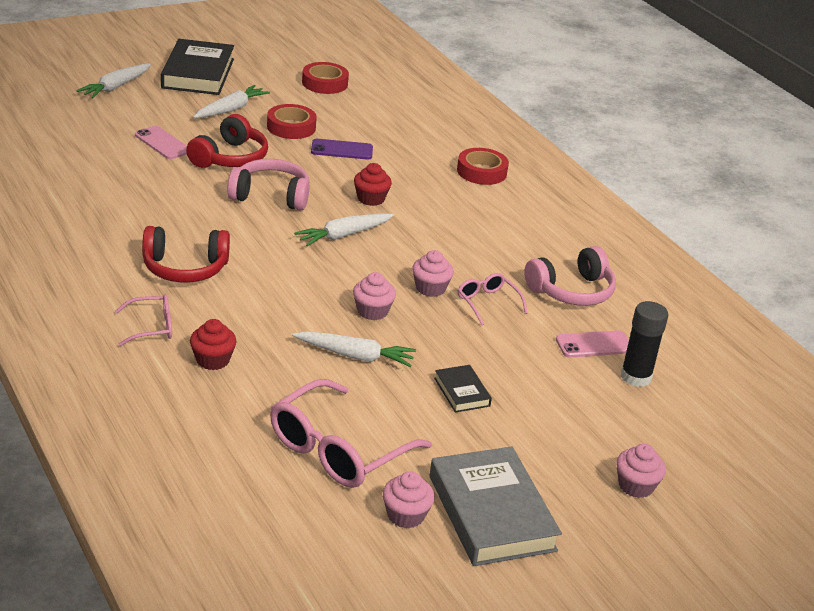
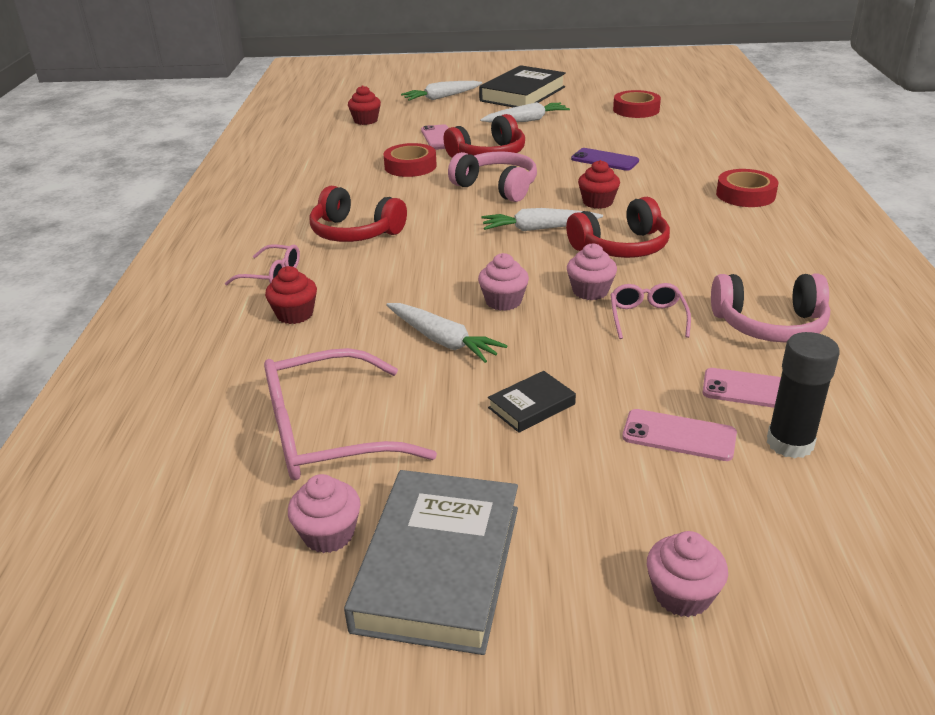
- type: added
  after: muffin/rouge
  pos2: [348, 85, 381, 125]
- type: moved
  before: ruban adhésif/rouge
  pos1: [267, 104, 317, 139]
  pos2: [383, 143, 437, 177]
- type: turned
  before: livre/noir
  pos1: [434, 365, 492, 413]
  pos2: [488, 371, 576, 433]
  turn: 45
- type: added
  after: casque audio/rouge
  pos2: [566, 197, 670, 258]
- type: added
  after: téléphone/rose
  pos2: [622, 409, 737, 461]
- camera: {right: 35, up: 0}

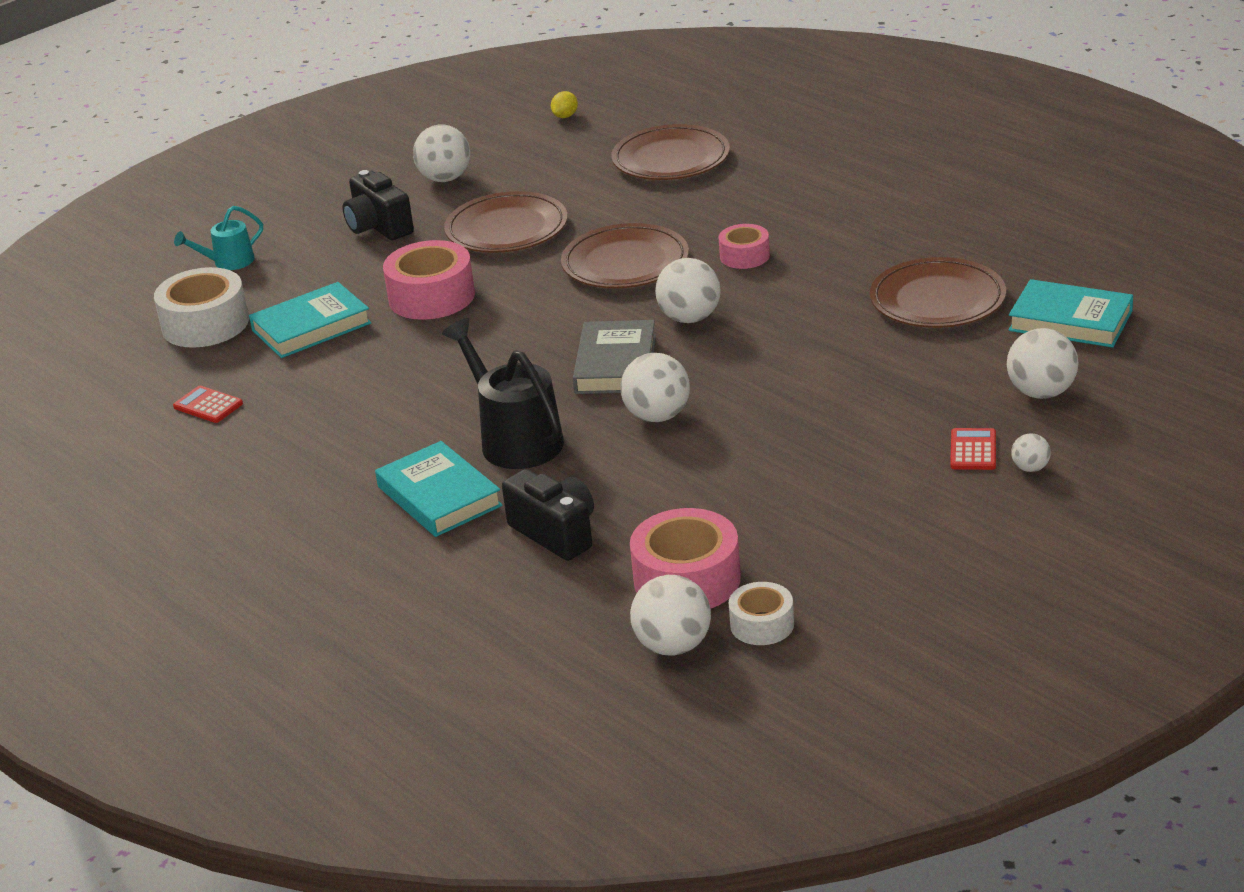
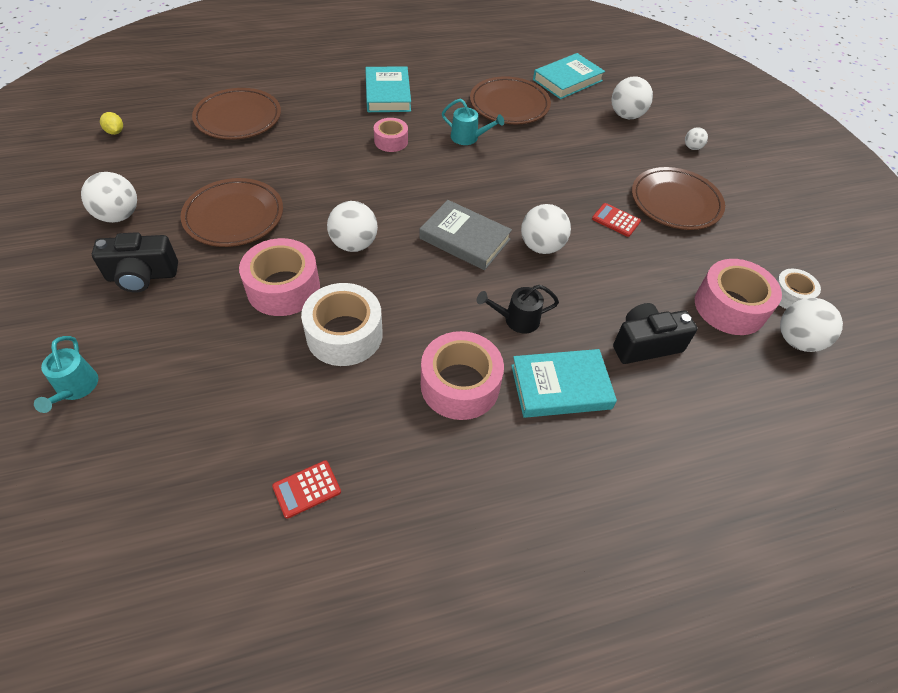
- type: moved
  before: ruban adhésif/blanc
  pos1: [154, 267, 249, 348]
  pos2: [301, 283, 383, 366]
- type: moved
  before: balle/blanc
  pos1: [655, 258, 721, 323]
  pos2: [327, 201, 378, 252]
- type: moved
  before: livre/turquoise
  pos1: [249, 282, 371, 358]
  pos2: [365, 67, 411, 112]
- type: added
  after: ruban adhésif/rose
  pos2: [421, 331, 504, 420]
- type: added
  after: arrosoir/turquoise
  pos2: [442, 99, 504, 145]
- type: resized
  before: arrosoir/noir
  pos1: [442, 318, 564, 469]
  pos2: [477, 285, 559, 333]
  scale: 0.57
- type: moved
  before: calculatrice/rouge
  pos1: [950, 428, 996, 470]
  pos2: [592, 203, 641, 237]
- type: moved
  before: assiette/marron
  pos1: [561, 223, 689, 288]
  pos2: [632, 167, 725, 230]
- camera: {right: -70, up: 20}

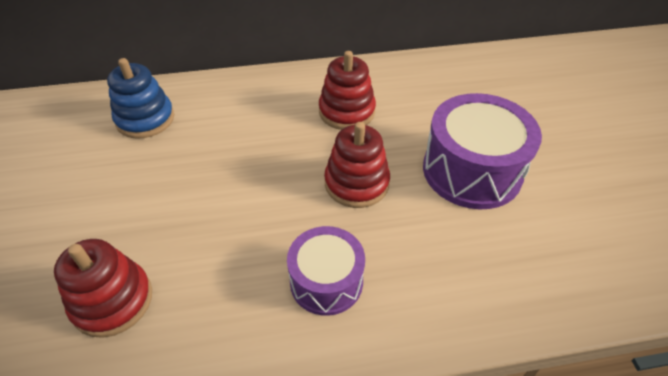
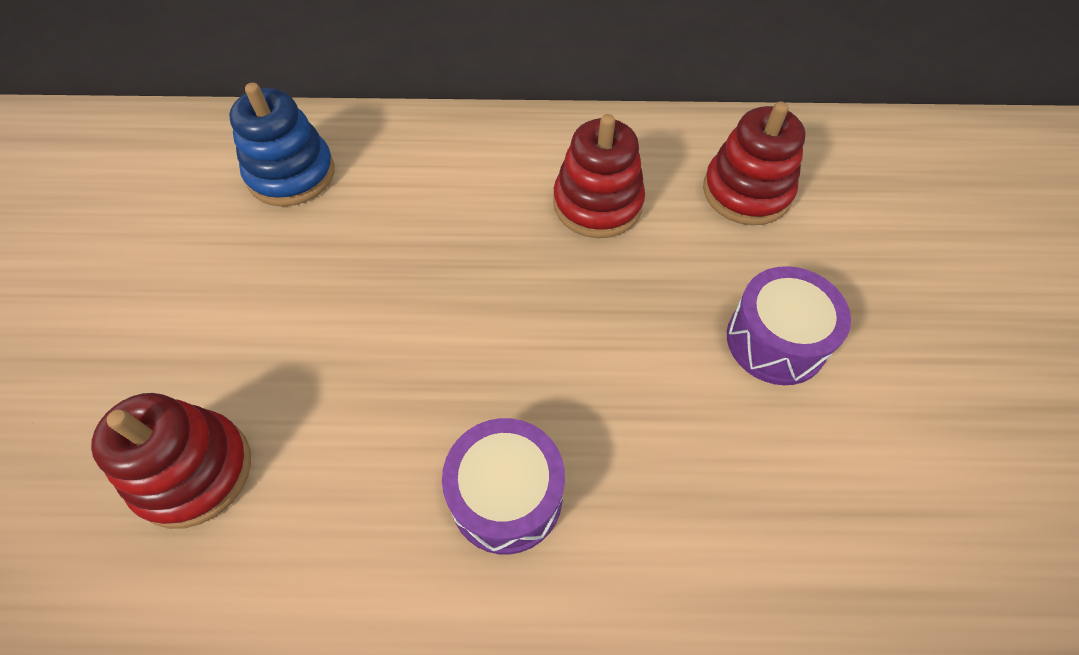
- type: moved
  before: jouet à empiler/rouge
  pos1: [324, 122, 390, 208]
  pos2: [703, 102, 806, 225]
- type: resized
  before: tambour/violet
  pos1: [423, 93, 542, 209]
  pos2: [727, 266, 851, 385]
  scale: 0.62
- camera: {right: 10, up: 10}

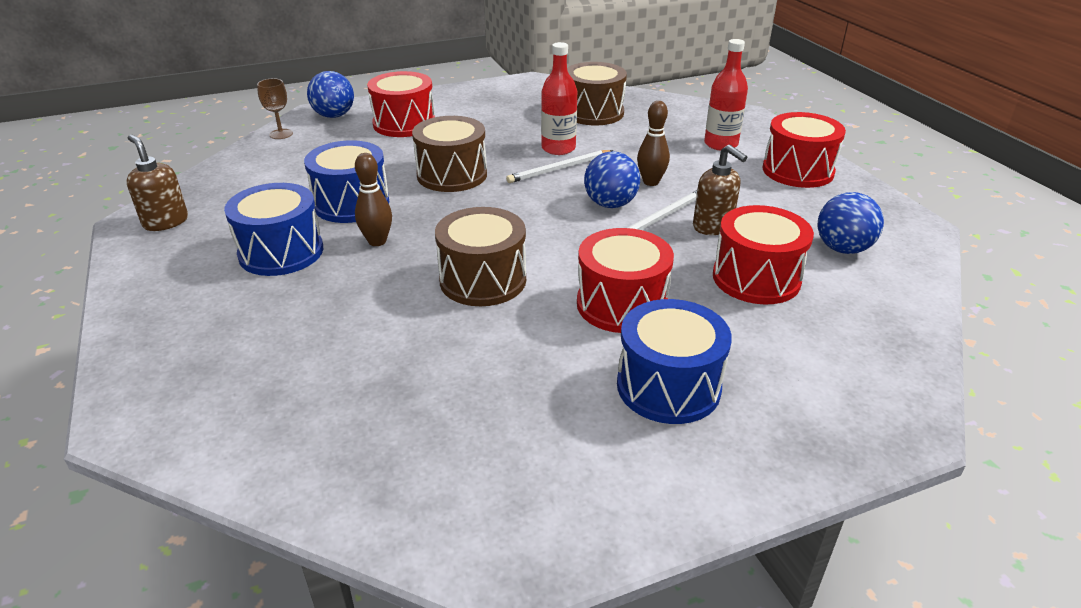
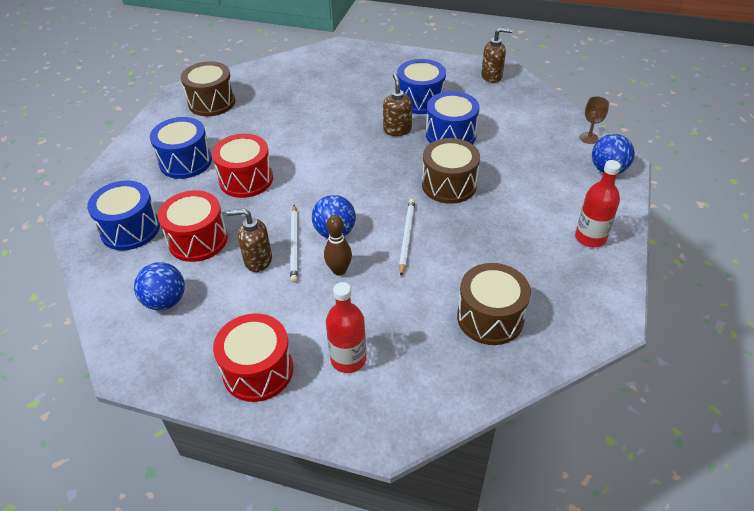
- type: added
  after: tambour/bleu
  pos2: [87, 180, 160, 250]
- type: moved
  before: tambour/marron
  pos1: [435, 207, 526, 306]
  pos2: [181, 61, 236, 116]
- type: replaced
  before: quille/marron
  after: distributeur de savon/marron
  pos1: [355, 153, 392, 246]
  pos2: [383, 73, 412, 136]
- type: moved
  before: bouteille/rouge
  pos1: [541, 42, 577, 155]
  pos2: [575, 160, 621, 247]
- type: removed
  before: tambour/rouge
  pos1: [367, 71, 435, 137]
- camera: {right: 130, up: 10}

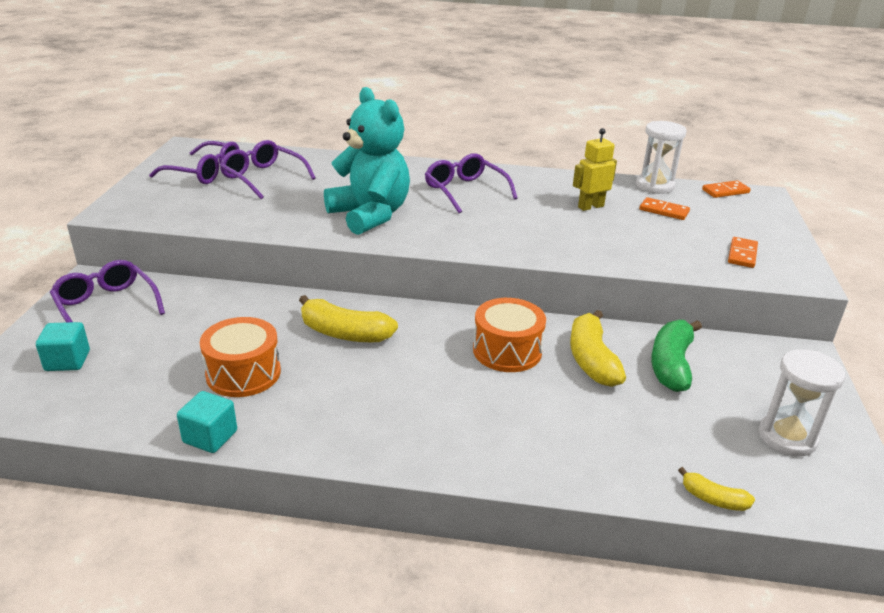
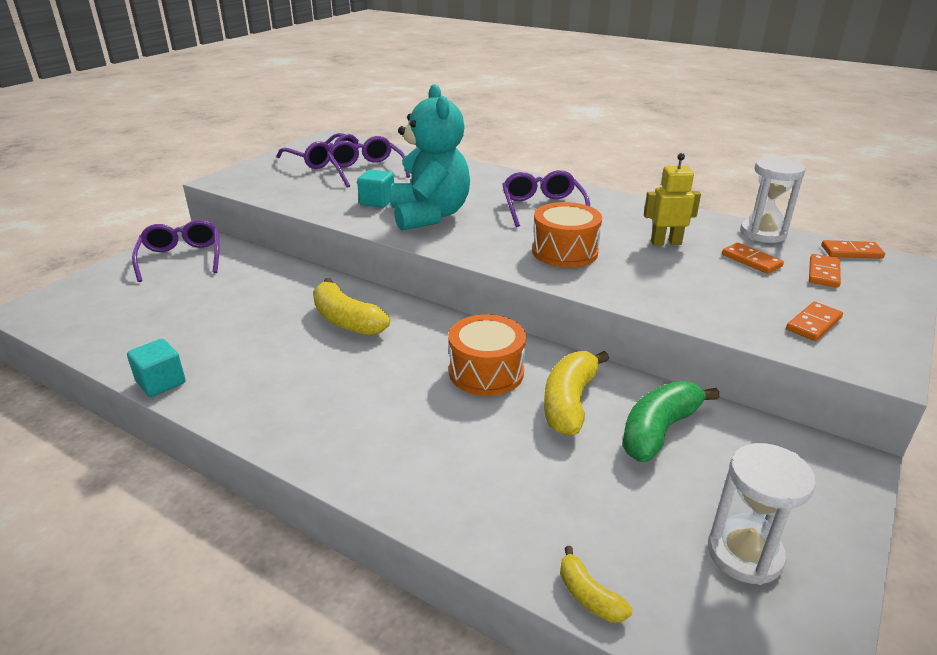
- type: moved
  before: cube/turquoise
  pos1: [36, 322, 90, 371]
  pos2: [357, 169, 394, 208]
- type: moved
  before: tambour/orange
  pos1: [200, 317, 281, 397]
  pos2: [532, 202, 602, 268]
- type: added
  after: domino/orange
  pos2: [809, 254, 841, 288]
- camera: {right: 25, up: 0}

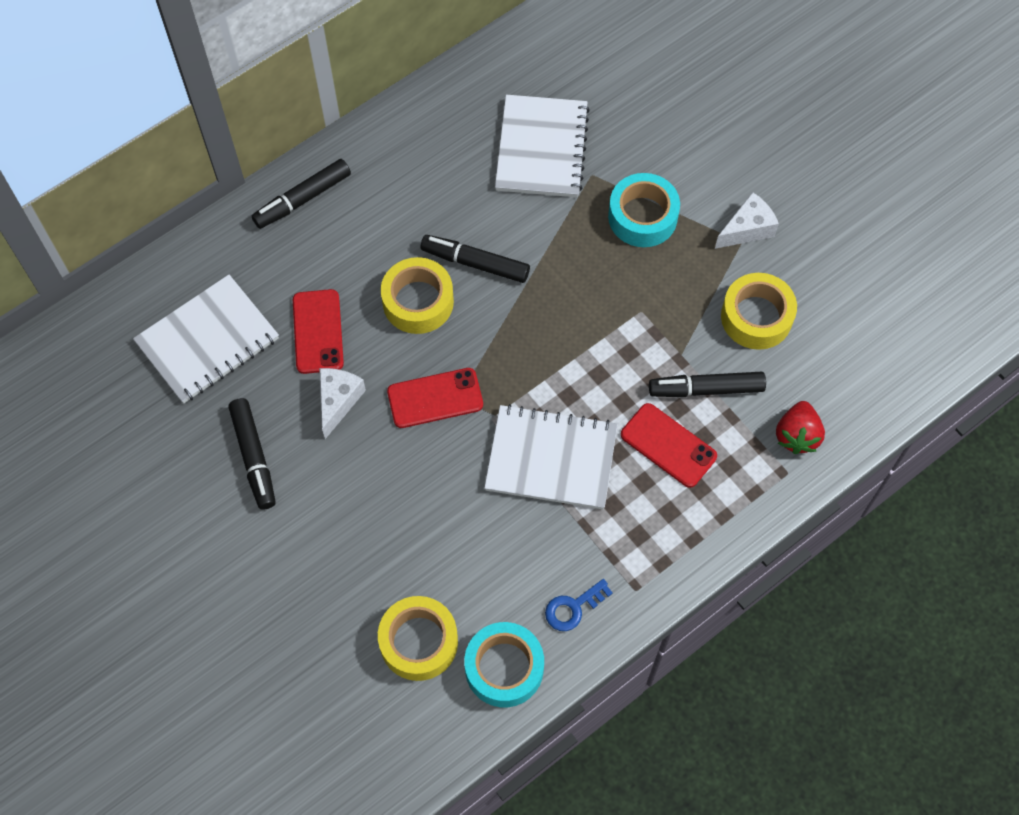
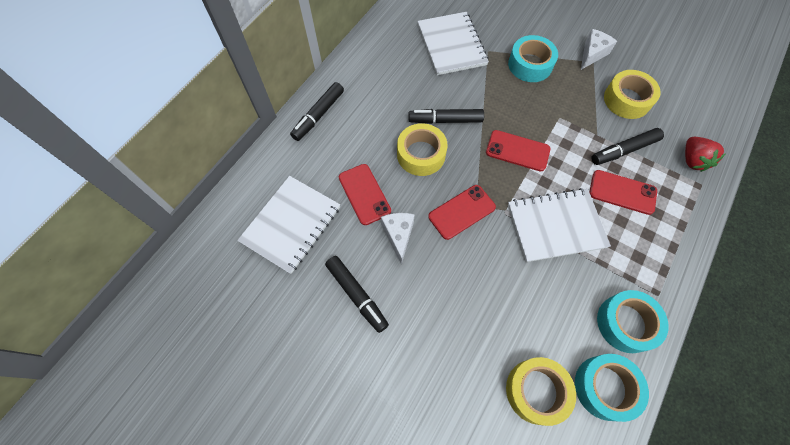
- type: added
  after: téléphone/rouge
  pos2: [486, 130, 550, 171]
- type: replaced
  before: clé/bleu
  after: ruban adhésif/turquoise
  pos1: [545, 579, 613, 631]
  pos2: [597, 290, 669, 353]
- camera: {right: -20, up: 0}

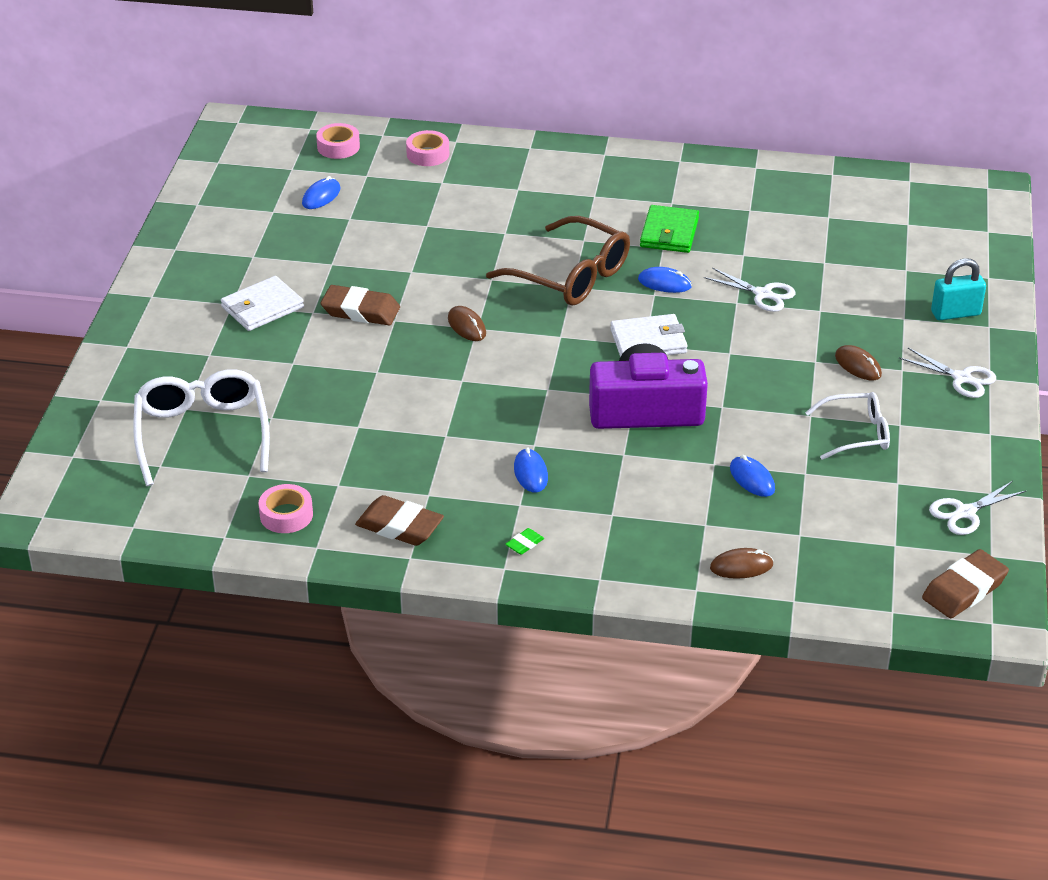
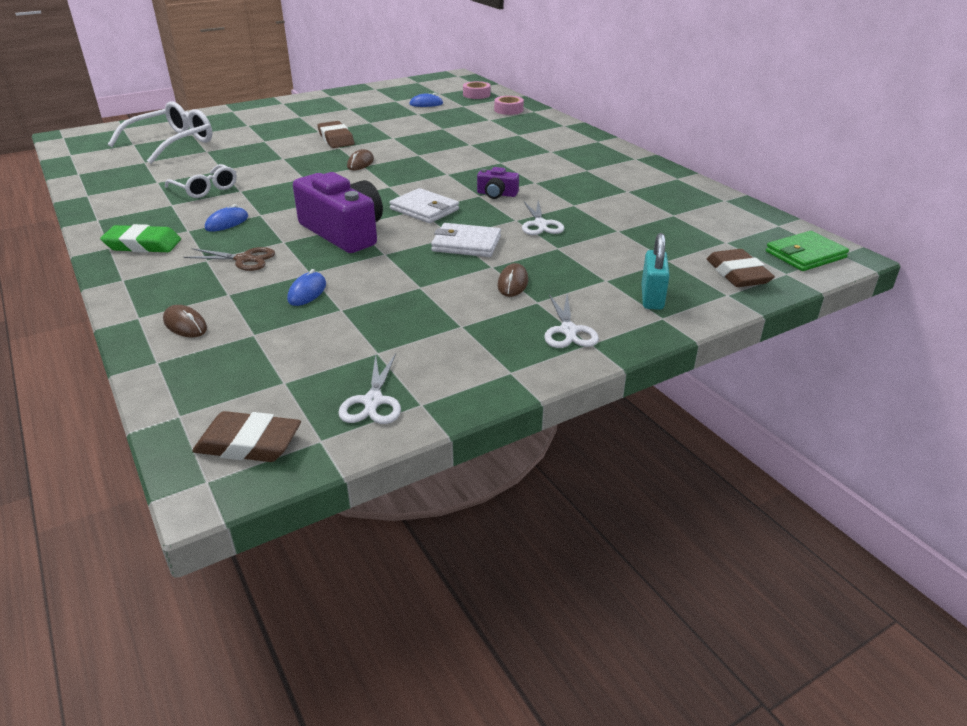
- type: resized
  before: gomme/vert
  pos1: [506, 528, 544, 555]
  pos2: [100, 224, 181, 253]
  scale: 2.16
- type: moved
  before: lunettes/blanc
  pos1: [805, 392, 890, 460]
  pos2: [165, 164, 237, 198]
- type: added
  after: ciseaux/marron
  pos2: [184, 247, 275, 271]
- type: turned
  before: ciseaux/blanc
  pos1: [929, 481, 1026, 535]
  pos2: [338, 354, 401, 424]
  turn: -105
- type: moved
  before: portefeuille/blanc
  pos1: [221, 276, 304, 331]
  pos2: [431, 223, 501, 257]
- type: replaced
  before: souris/bleu
  after: appareil photo/violet
  pos1: [638, 267, 692, 293]
  pos2: [477, 167, 519, 199]
- type: turned
  before: cadenas/turquoise
  pos1: [931, 258, 986, 320]
  pos2: [641, 233, 670, 310]
  turn: 60
- type: moved
  before: gomme/marron
  pos1: [355, 495, 444, 546]
  pos2: [707, 249, 775, 287]
- type: moved
  before: portefeuille/vert
  pos1: [640, 205, 699, 253]
  pos2: [766, 231, 849, 271]
- type: removed
  before: ruban adhésif/rose
  pos1: [259, 484, 313, 533]
- type: removed
  before: lunettes/marron
  pos1: [486, 216, 630, 306]
- camera: {right: 50, up: -5}

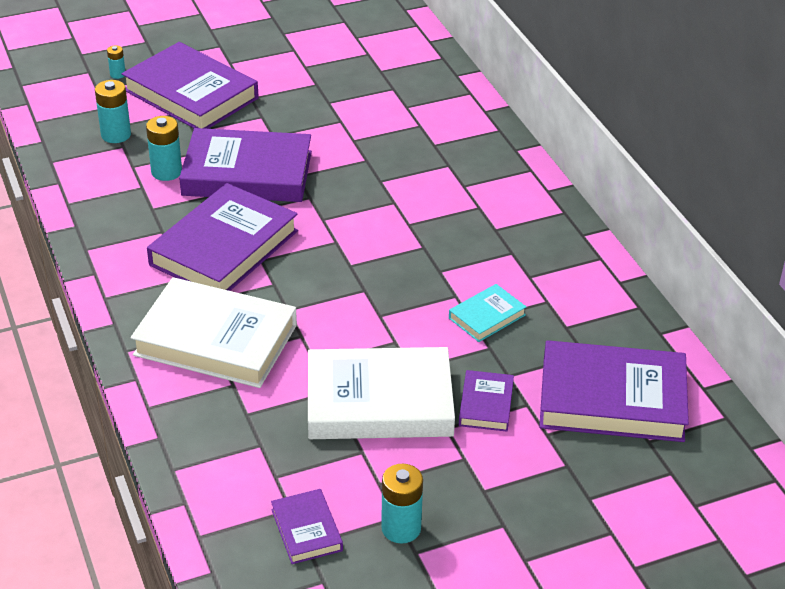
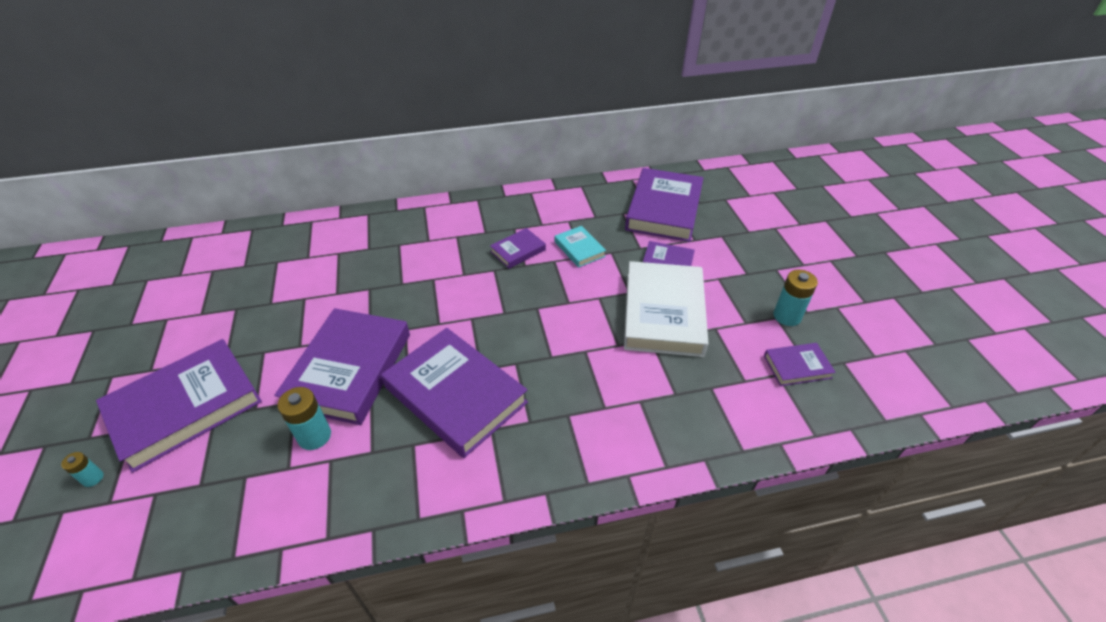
- type: added
  after: livre/violet
  pos2: [490, 228, 546, 269]
- type: removed
  before: pile/turquoise
  pos1: [95, 80, 131, 143]
- type: removed
  before: livre/blanc
  pos1: [131, 277, 297, 388]
- camera: {right: -80, up: 5}

